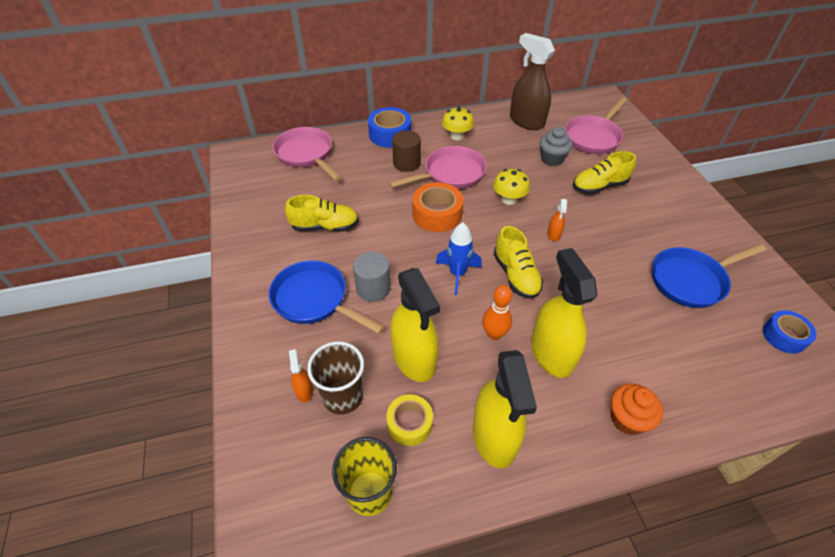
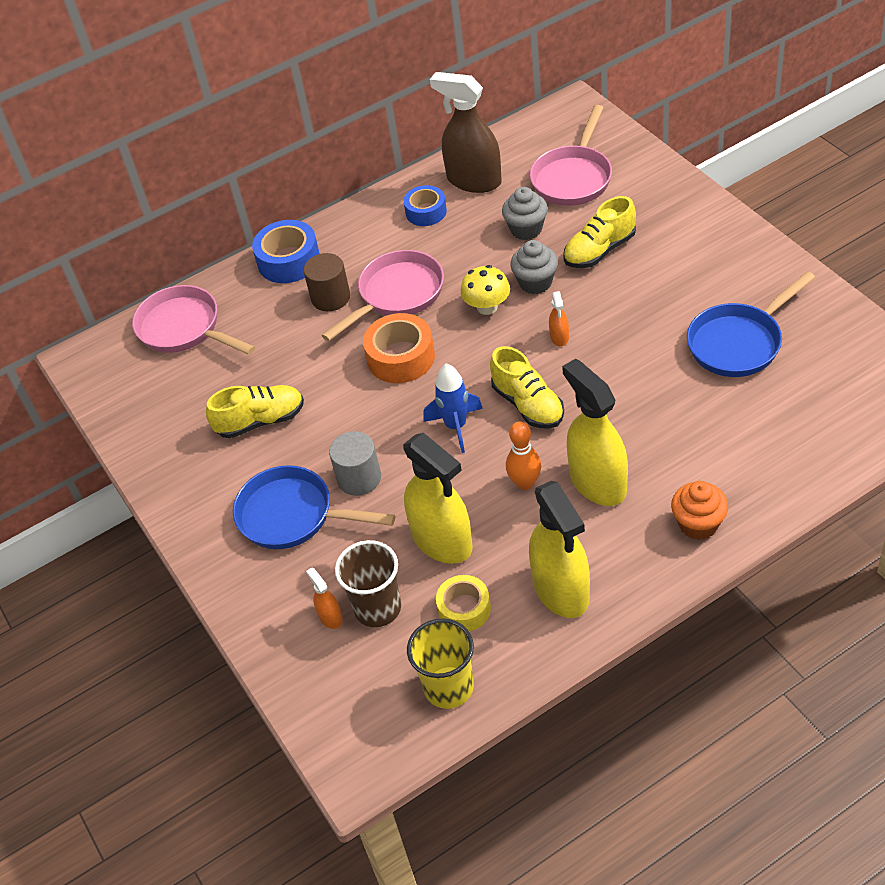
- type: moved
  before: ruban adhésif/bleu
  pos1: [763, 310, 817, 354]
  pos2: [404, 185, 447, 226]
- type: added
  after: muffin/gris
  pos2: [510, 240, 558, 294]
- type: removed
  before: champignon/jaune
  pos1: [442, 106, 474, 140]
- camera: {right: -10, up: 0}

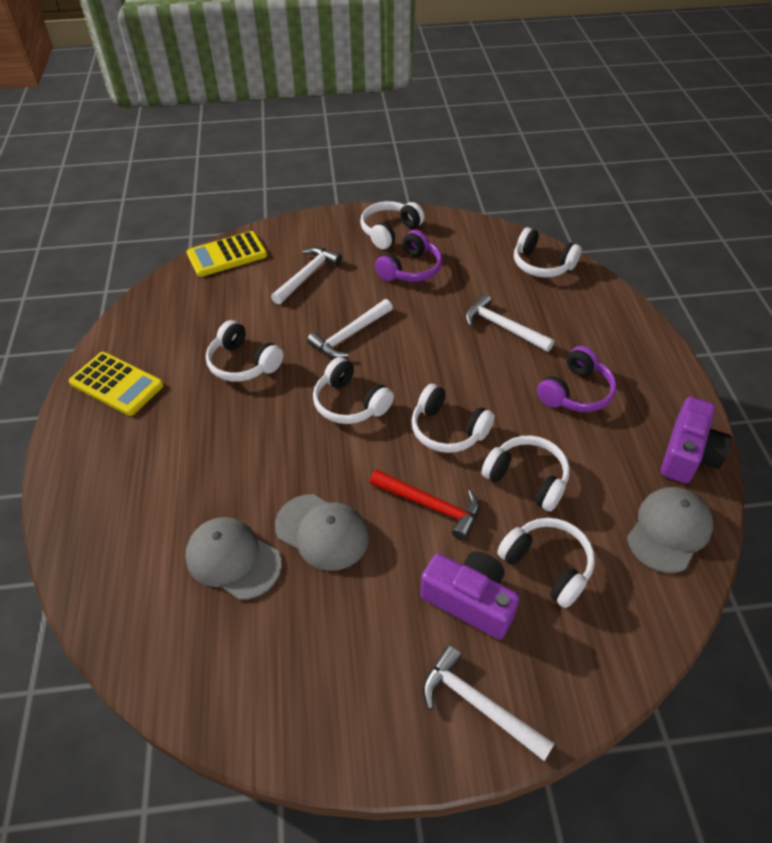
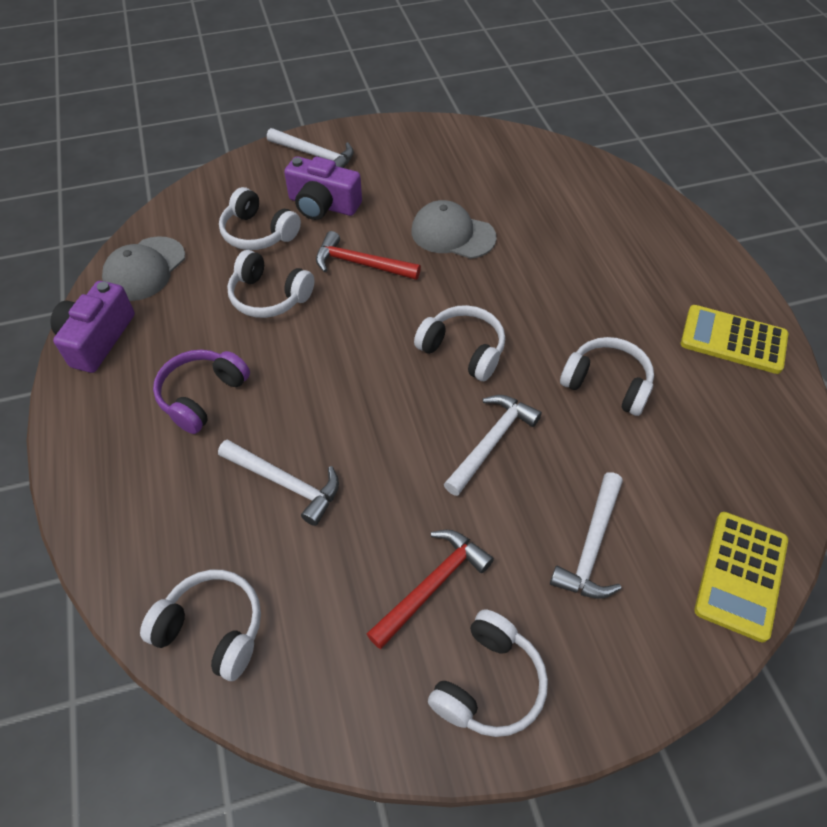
- type: replaced
  before: casque audio/violet
  after: marteau/rouge
  pos1: [375, 230, 442, 282]
  pos2: [366, 530, 494, 649]
- type: turned
  before: calculatrice/jaune
  pos1: [187, 231, 267, 277]
  pos2: [694, 512, 788, 643]
  turn: 150
- type: removed
  before: casquette/gris
  pos1: [185, 517, 282, 600]
- type: removed
  before: casque audio/blanc
  pos1: [411, 384, 495, 453]
- camera: {right: 170, up: 5}

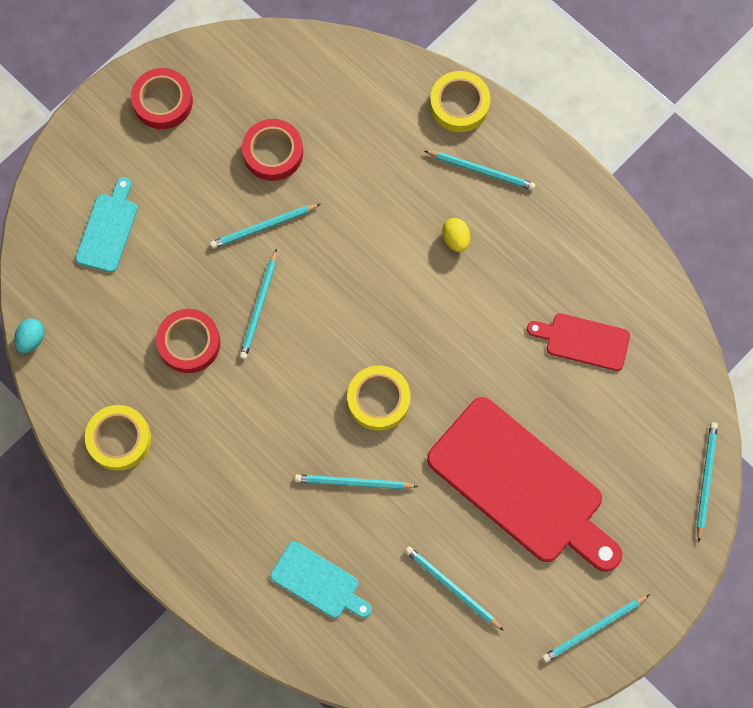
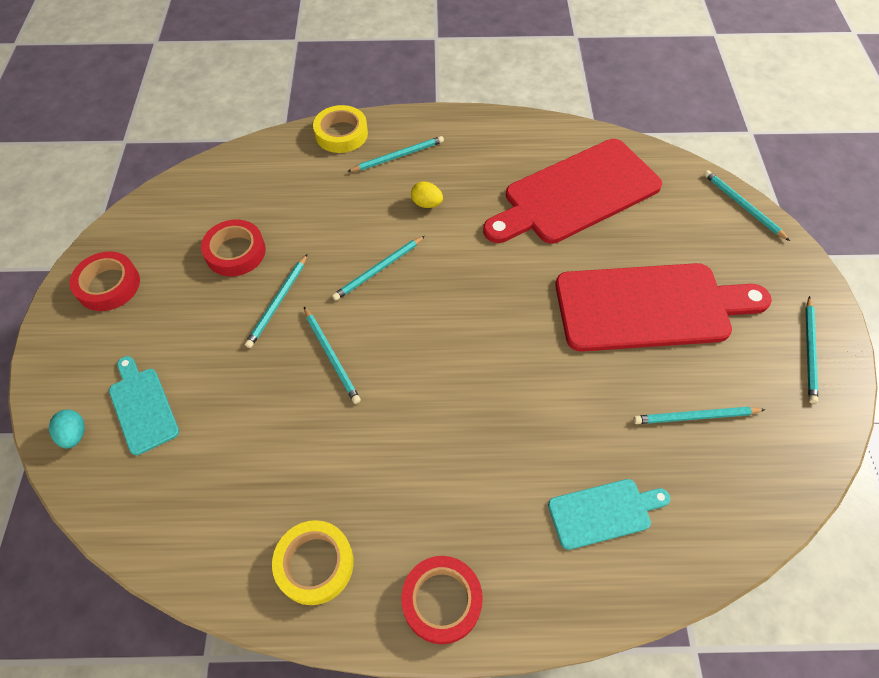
- type: moved
  before: œuf/turquoise
  pos1: [14, 318, 45, 353]
  pos2: [49, 409, 85, 448]
- type: moved
  before: crayon/turquoise
  pos1: [295, 474, 418, 489]
  pos2: [332, 236, 425, 301]
- type: moved
  before: ruban adhésif/rouge
  pos1: [156, 309, 220, 373]
  pos2: [401, 556, 483, 644]
- type: resized
  before: planche à découper/rouge
  pos1: [527, 313, 630, 371]
  pos2: [483, 139, 662, 244]
  scale: 2.05
- type: removed
  before: ruban adhésif/jaune
  pos1: [347, 365, 411, 431]
- camera: {right: -45, up: -15}

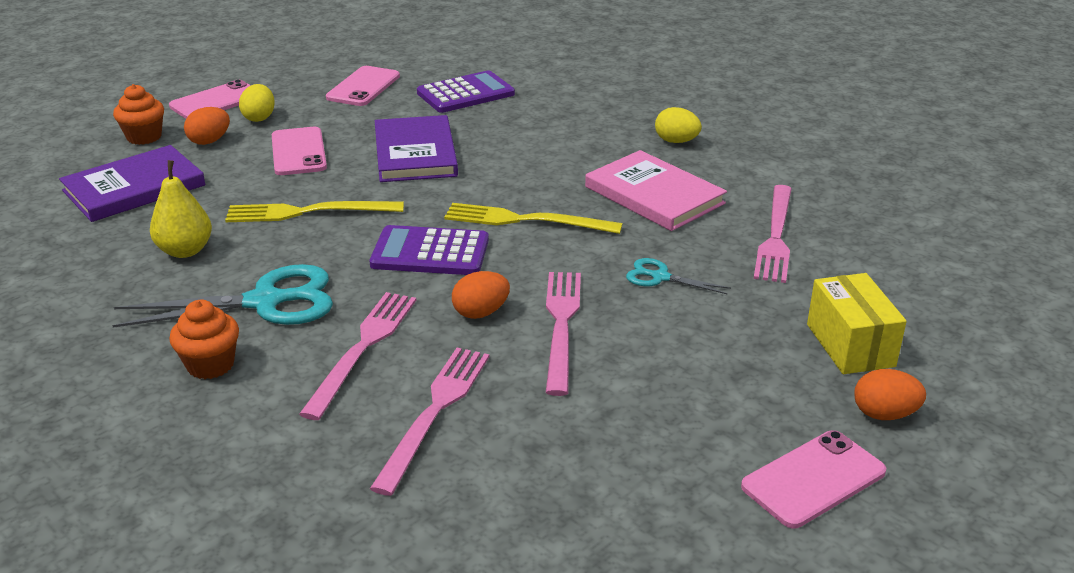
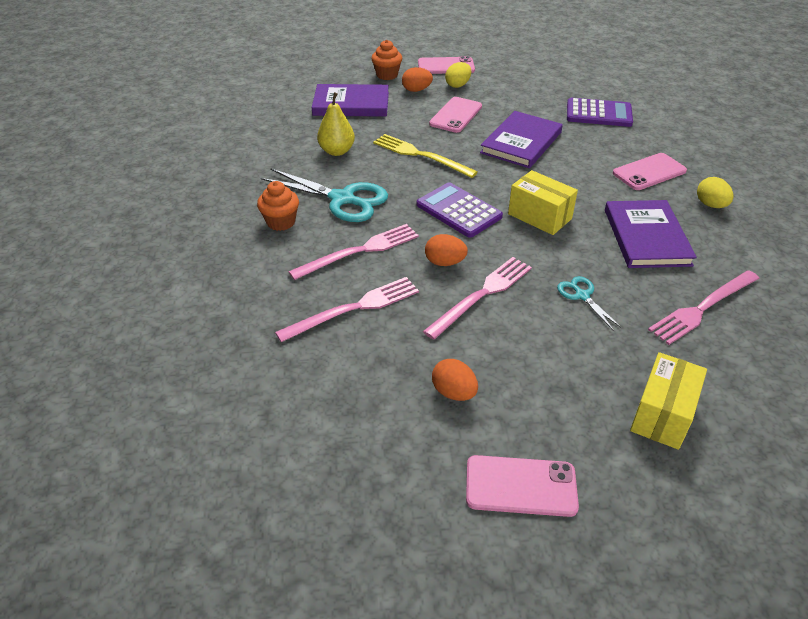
- type: moved
  before: œuf/orange
  pos1: [854, 369, 926, 420]
  pos2: [432, 359, 478, 401]
- type: replaced
  before: fourchette/jaune
  after: boîte/jaune
  pos1: [444, 203, 623, 234]
  pos2: [508, 170, 578, 235]
- type: recoloured
  before: livre/rose
  after: livre/violet
  pos1: [585, 150, 727, 231]
  pos2: [605, 200, 697, 268]
- type: moved
  before: téléphone/rose
  pos1: [326, 66, 400, 106]
  pos2: [613, 153, 687, 190]
- camera: {right: 40, up: 10}

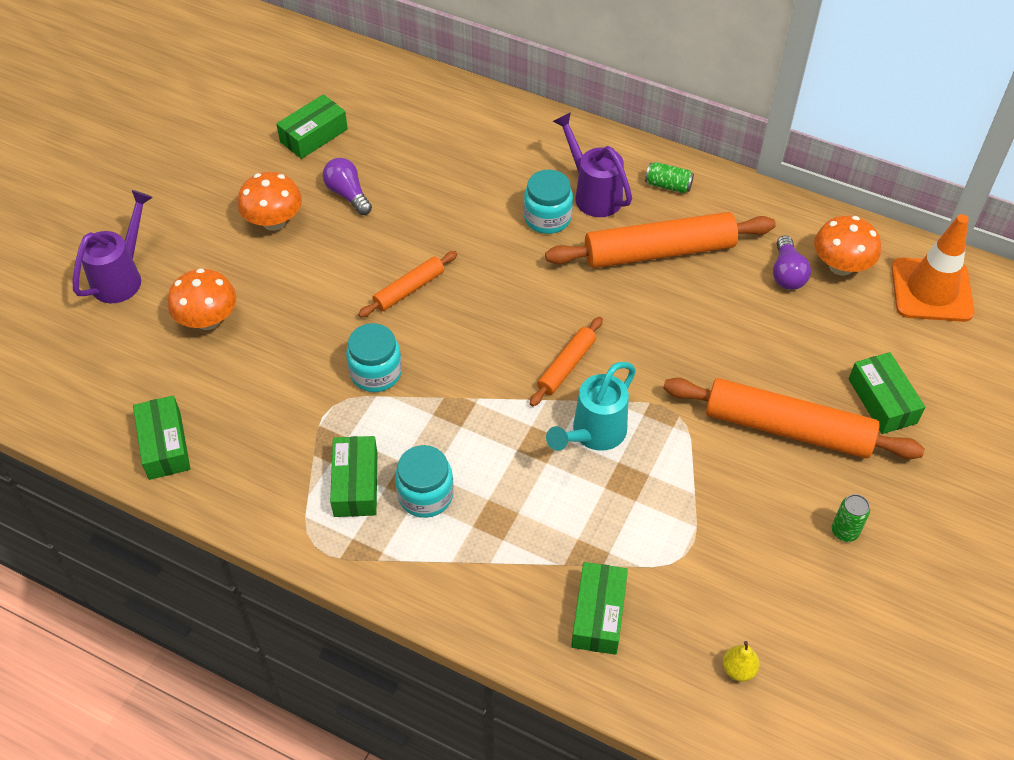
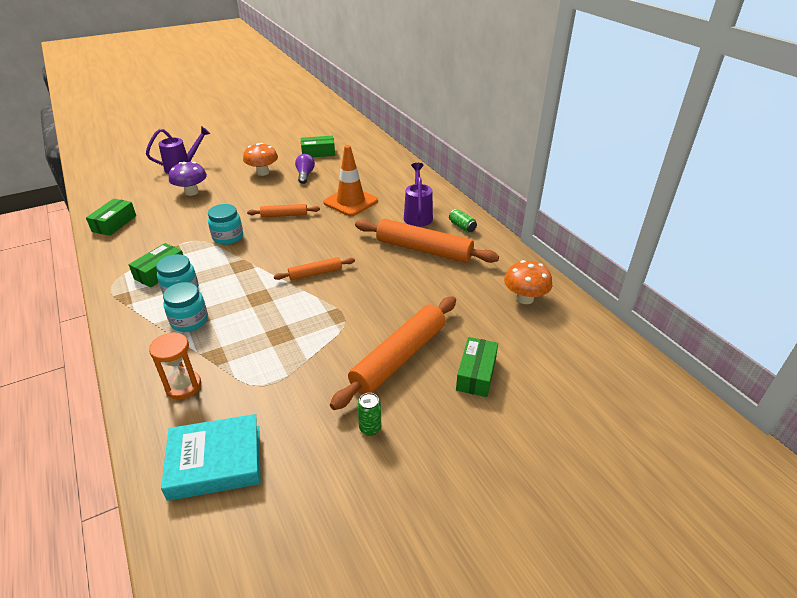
- type: replaced
  before: boîte/vert
  after: sablier/orange
  pos1: [571, 562, 628, 655]
  pos2: [149, 332, 201, 400]
- type: replaced
  before: poire/jaune
  after: livre/turquoise
  pos1: [723, 641, 760, 682]
  pos2: [161, 414, 261, 501]
- type: moved
  before: bocal/turquoise
  pos1: [524, 170, 573, 234]
  pos2: [163, 282, 208, 332]
- type: recoloured
  before: champignon/orange
  after: champignon/violet
  pos1: [168, 268, 236, 330]
  pos2: [169, 162, 207, 196]
- type: moved
  before: cône de chantier/orange
  pos1: [891, 214, 974, 322]
  pos2: [323, 145, 378, 216]
- type: turned
  before: rouleau à pâtisserie/orange
  pos1: [663, 378, 925, 459]
  pos2: [330, 296, 456, 410]
  turn: 75
- type: removed
  before: arrosoir/turquoise
  pos1: [546, 362, 636, 451]
- type: removed
  before: ampoule/violet
  pos1: [773, 235, 811, 290]
- camera: {right: 35, up: -15}

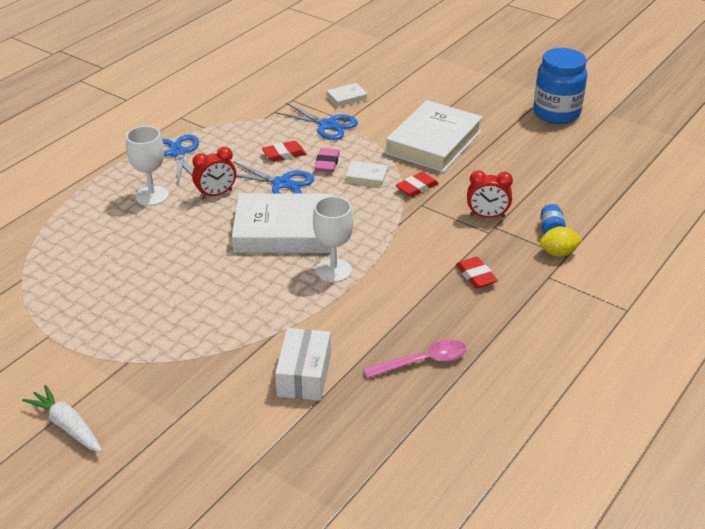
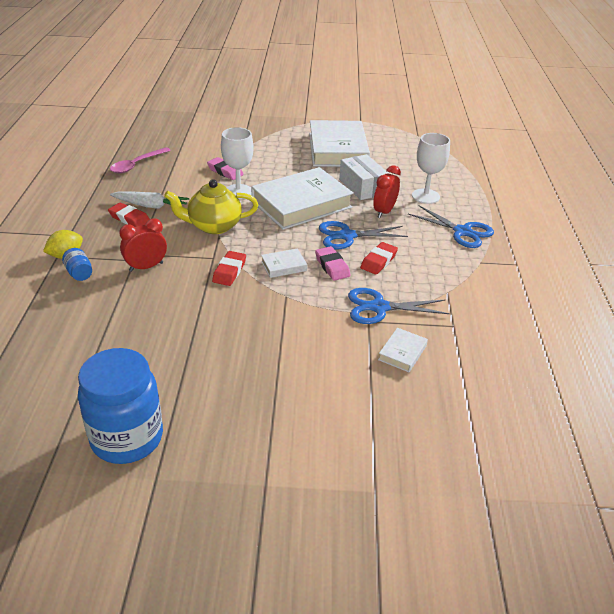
- type: moved
  before: carotte/blanc
  pos1: [22, 385, 102, 452]
  pos2: [110, 191, 189, 209]
- type: added
  after: théière/jaune
  pos2: [164, 179, 258, 234]
- type: added
  after: gomme/rose
  pos2: [207, 157, 244, 180]
- type: moved
  before: livre/blanc
  pos1: [386, 100, 483, 172]
  pos2: [309, 120, 370, 167]
- type: moved
  before: boîte/blanc
  pos1: [275, 328, 331, 401]
  pos2: [339, 154, 389, 200]
- camera: {right: 145, up: 0}

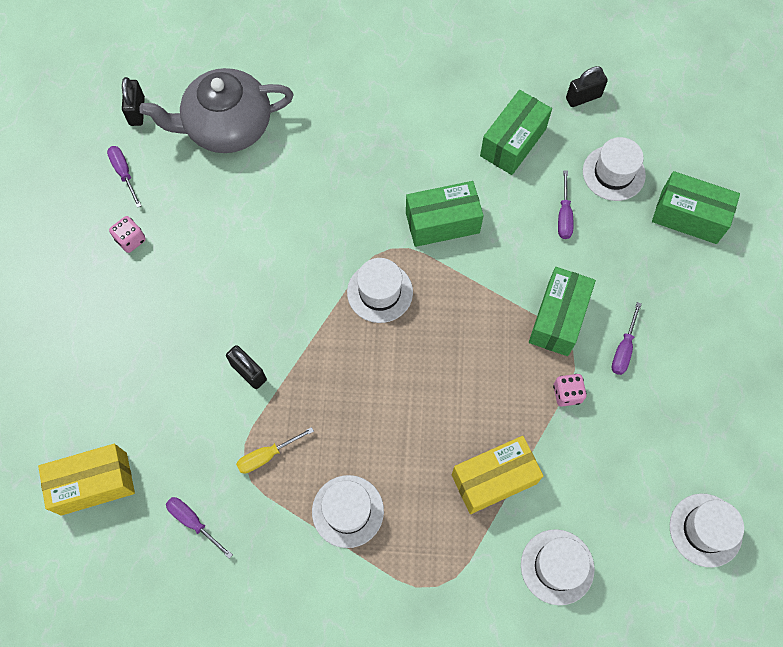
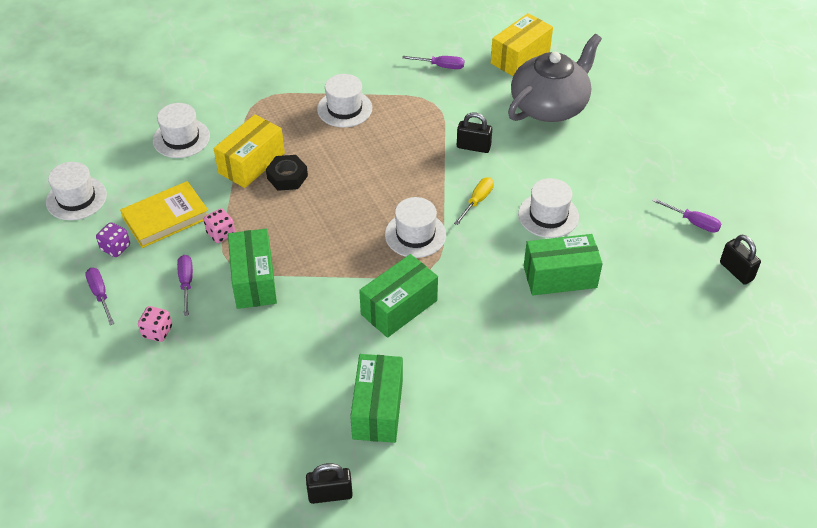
- type: moved
  before: tournevis/violet
  pos1: [558, 170, 574, 239]
  pos2: [85, 268, 115, 325]
- type: added
  after: dé/violet
  pos2: [96, 222, 130, 257]
- type: added
  after: livre/jaune
  pos2: [120, 181, 208, 248]
- type: moved
  before: dé/rose
  pos1: [109, 216, 146, 253]
  pos2: [138, 306, 172, 342]
- type: added
  after: écrou/noir
  pos2: [266, 155, 308, 191]
- type: turned
  before: cadenas/noir
  pos1: [566, 66, 608, 107]
  pos2: [306, 463, 353, 504]
  turn: 45
- type: moved
  before: tournevis/jaune
  pos1: [236, 427, 314, 473]
  pos2: [454, 177, 494, 225]
- type: moved
  before: théière/gris
  pos1: [139, 68, 294, 153]
  pos2: [508, 34, 602, 122]
- type: moved
  before: chapeau/blanc
  pos1: [583, 137, 646, 201]
  pos2: [518, 178, 579, 238]
- type: moved
  before: boîte/vert
  pos1: [652, 171, 740, 244]
  pos2: [524, 234, 603, 295]
- camera: {right: 150, up: -20}

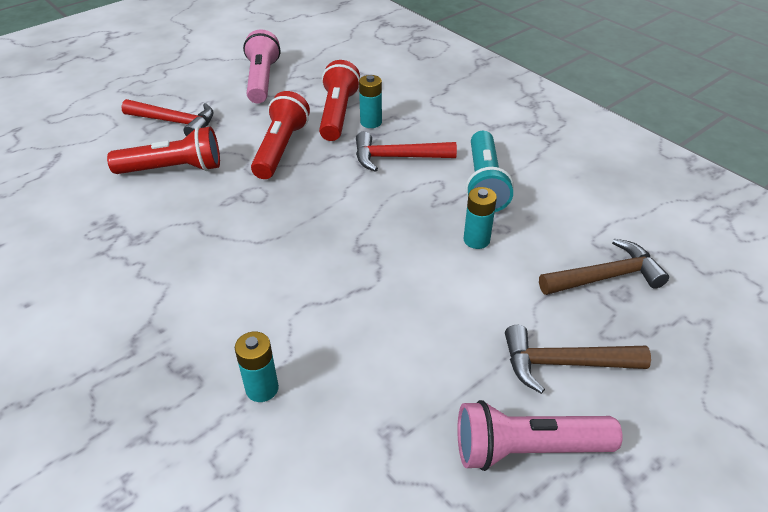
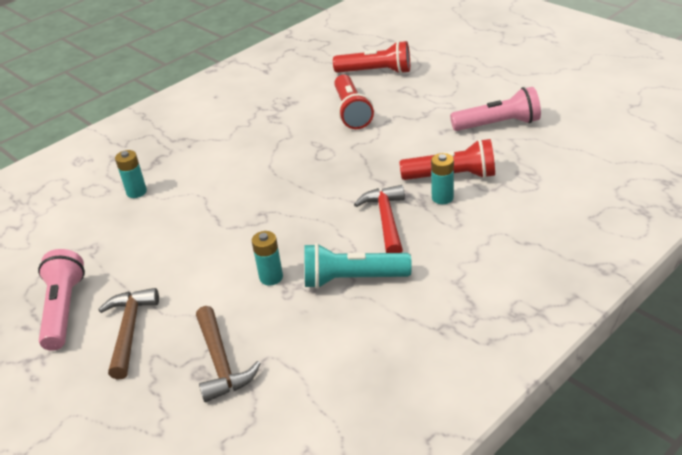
- type: moved
  before: lampe de poche/rouge
  pos1: [251, 91, 310, 179]
  pos2: [333, 41, 410, 74]
- type: removed
  before: marteau/rouge
  pos1: [121, 99, 214, 136]
- camera: {right: 90, up: -5}

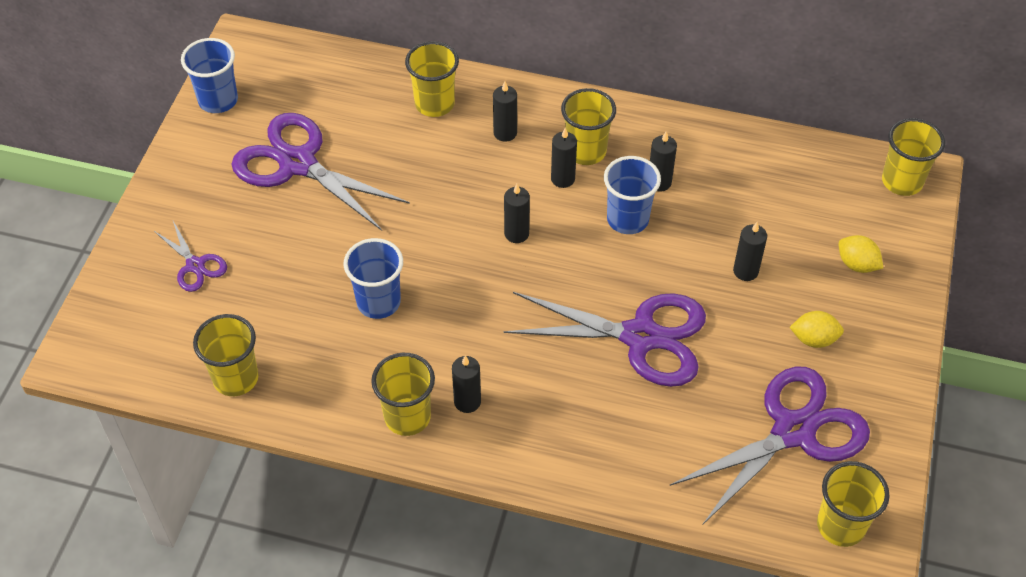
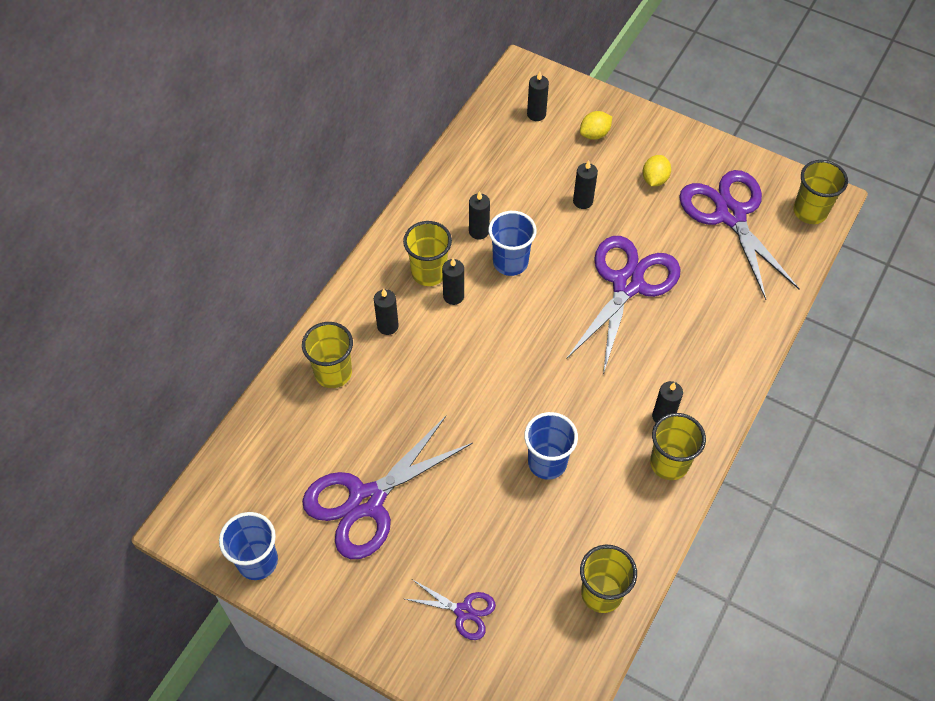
- type: turned
  before: ciseaux/violet
  pos1: [154, 221, 227, 292]
  pos2: [405, 579, 496, 640]
  turn: 45
- type: moved
  before: bougie/noir
  pos1: [504, 184, 530, 243]
  pos2: [527, 72, 549, 121]
- type: removed
  before: gobelet/jaune
  pos1: [882, 118, 945, 196]
- camera: {right: -75, up: 5}

